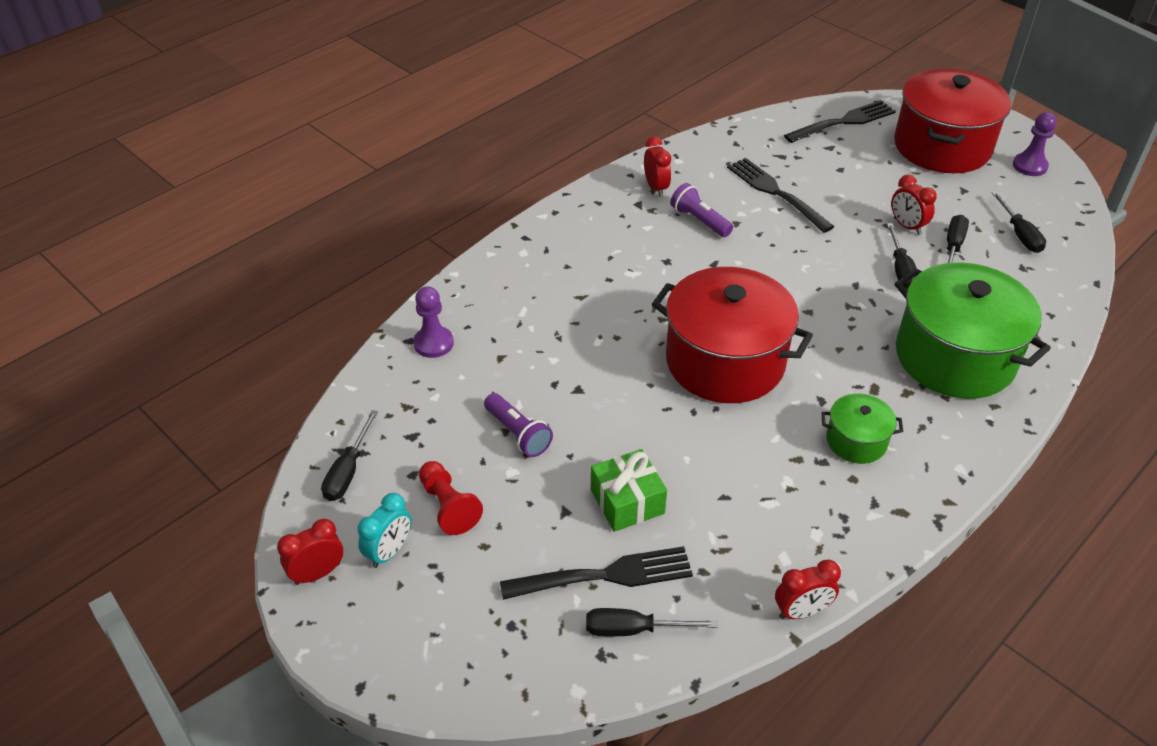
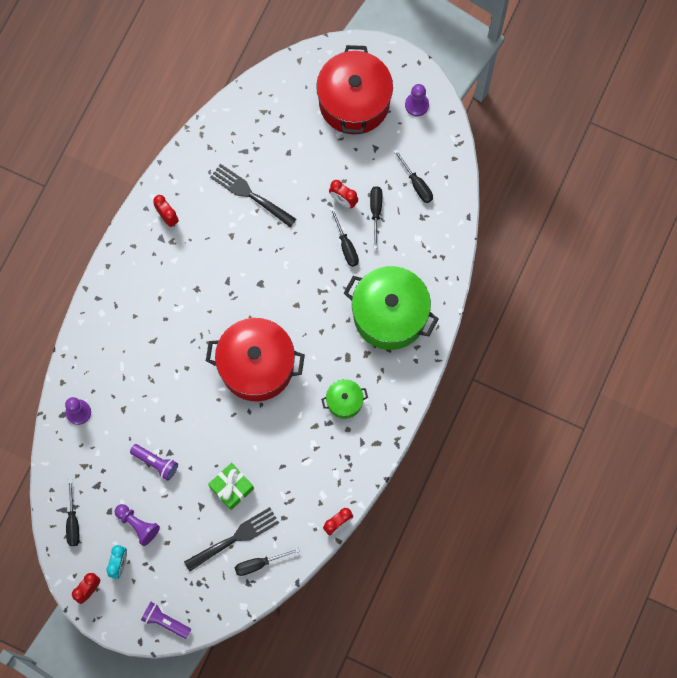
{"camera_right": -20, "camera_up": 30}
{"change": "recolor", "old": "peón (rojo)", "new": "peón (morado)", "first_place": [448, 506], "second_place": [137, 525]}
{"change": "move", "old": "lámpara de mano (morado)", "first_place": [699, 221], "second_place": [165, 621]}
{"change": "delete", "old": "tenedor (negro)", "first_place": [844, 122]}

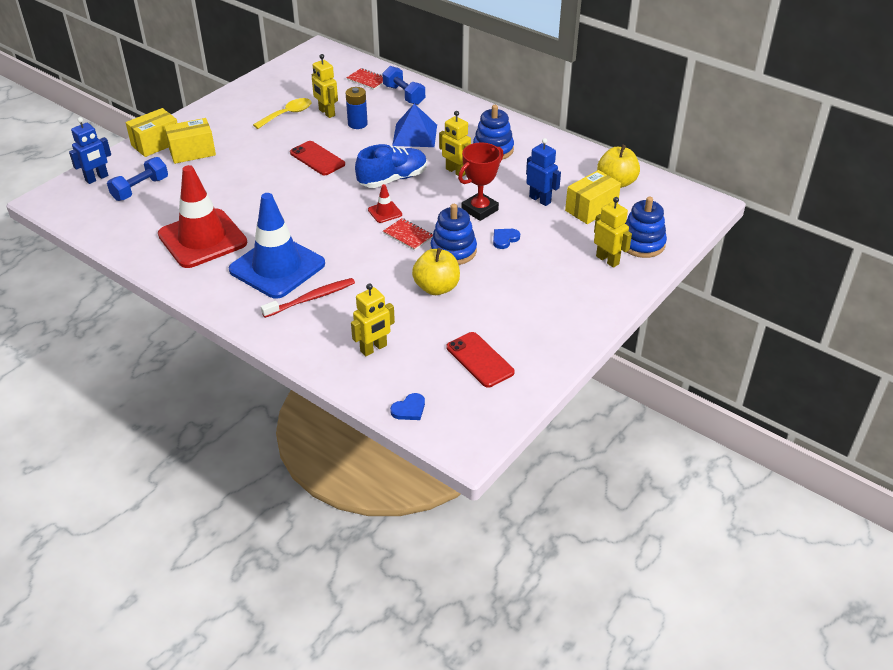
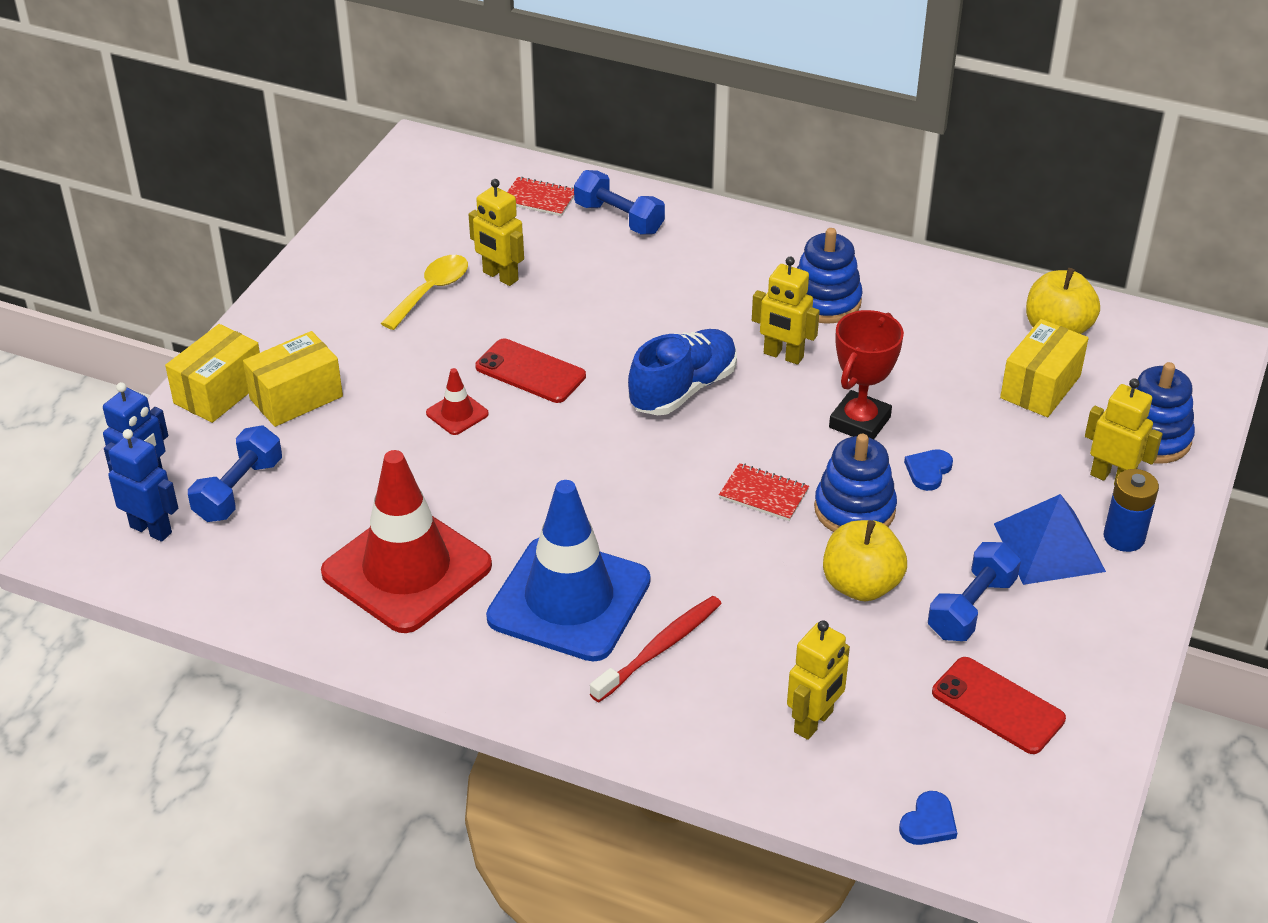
{"camera_right": -15, "camera_up": 0}
{"change": "move", "old": "robot (azul)", "first_place": [540, 199], "second_place": [151, 529]}
{"change": "move", "old": "cono de tráfico (rojo)", "first_place": [385, 212], "second_place": [457, 413]}
{"change": "insert", "new": "mancuerna (azul)", "second_place": [971, 607]}
{"change": "move", "old": "pirámide (azul)", "first_place": [415, 135], "second_place": [1049, 547]}
{"change": "move", "old": "pila (azul)", "first_place": [357, 124], "second_place": [1124, 537]}

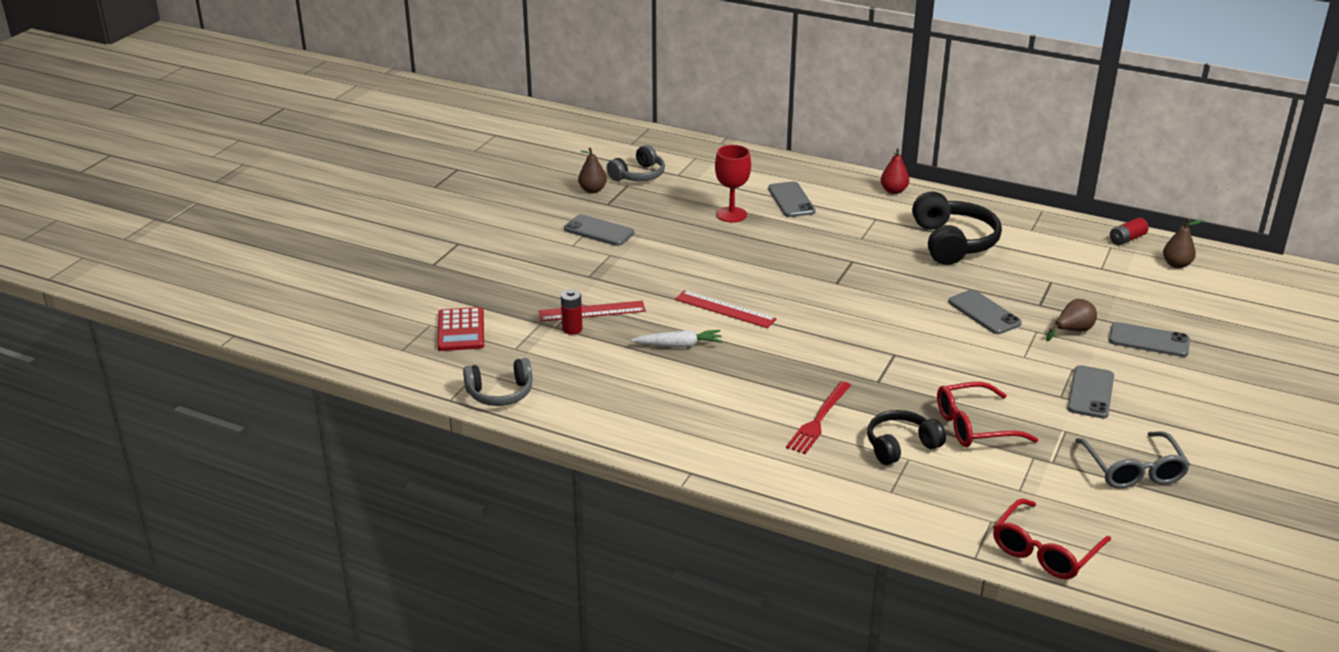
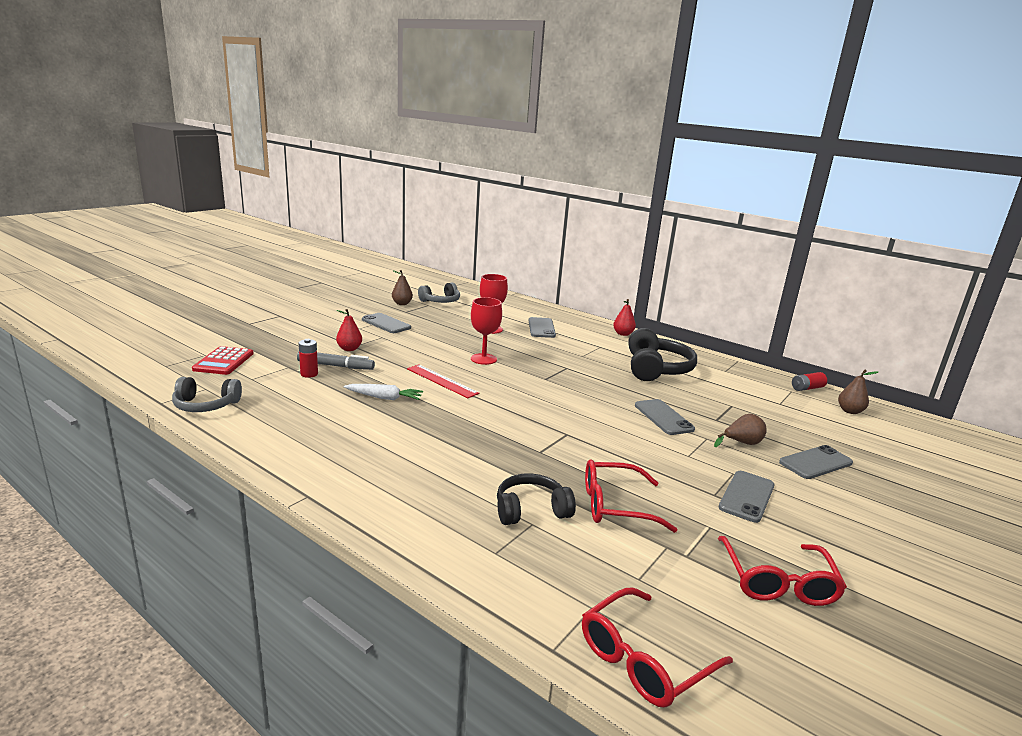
{"camera_right": 10, "camera_up": -10}
{"change": "replace", "old": "regla (rojo)", "new": "rotulador (gris)", "first_place": [592, 311], "second_place": [335, 366]}
{"change": "insert", "new": "pera (rojo)", "second_place": [349, 349]}
{"change": "insert", "new": "copa (rojo)", "second_place": [483, 359]}
{"change": "recolor", "old": "gafas (gris)", "new": "gafas (rojo)", "first_place": [1133, 470], "second_place": [777, 582]}
{"change": "rotate", "old": "móvil (gris)", "first_place": [1149, 340], "second_place": [815, 463], "degrees": -60}
{"change": "delete", "old": "tenedor (rojo)", "first_place": [818, 420]}

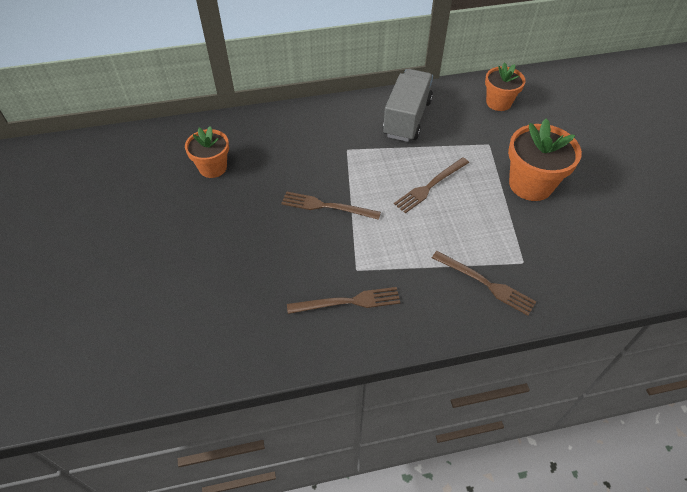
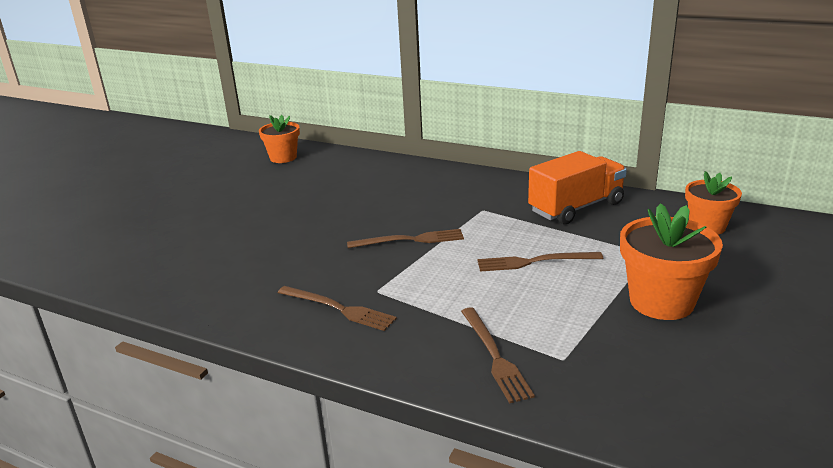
{"camera_right": 40, "camera_up": -25}
{"change": "move", "old": "maceta (naranja)", "first_place": [213, 167], "second_place": [283, 157]}
{"change": "rotate", "old": "tenedor (marrón)", "first_place": [327, 206], "second_place": [410, 240], "degrees": 120}
{"change": "recolor", "old": "camión (gris)", "new": "camión (naranja)", "first_place": [407, 118], "second_place": [576, 207]}

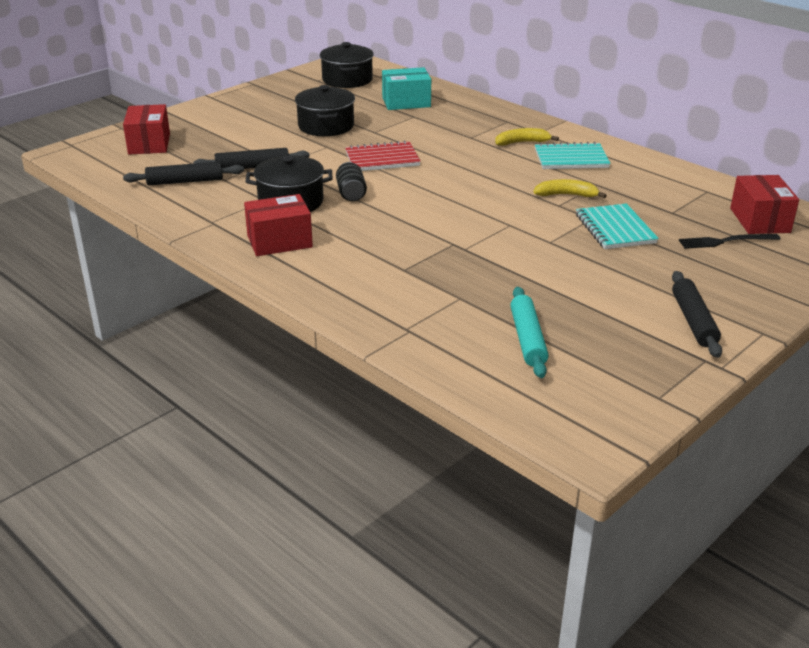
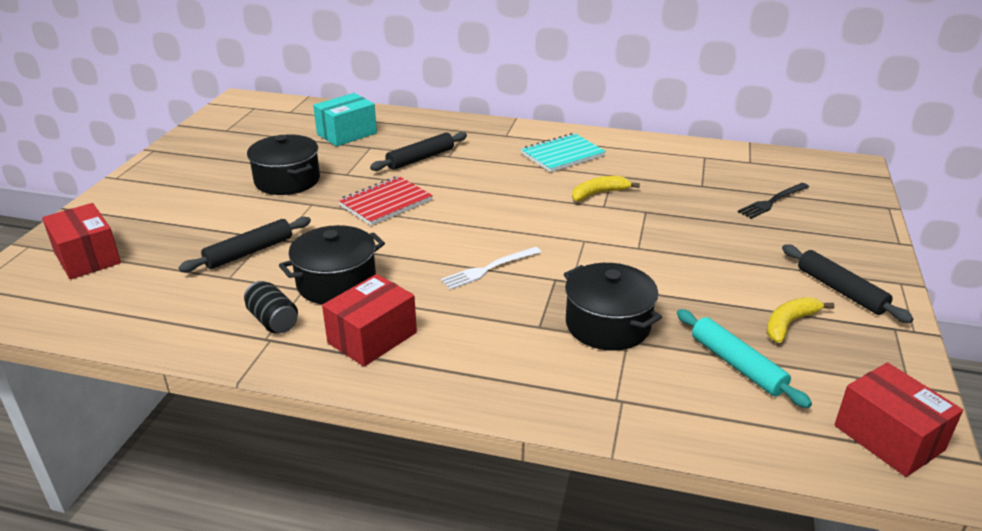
{"camera_right": -30, "camera_up": 0}
{"change": "move", "old": "lata (negro)", "first_place": [351, 193], "second_place": [273, 321]}
{"change": "move", "old": "rodillo (negro)", "first_place": [185, 181], "second_place": [420, 158]}
{"change": "insert", "new": "tenedor (blanco)", "second_place": [489, 269]}
{"change": "move", "old": "olla (negro)", "first_place": [347, 80], "second_place": [607, 325]}
{"change": "move", "old": "plátano (amarillo)", "first_place": [522, 142], "second_place": [789, 324]}
{"change": "move", "old": "caja (rojo)", "first_place": [760, 220], "second_place": [888, 438]}
{"change": "delete", "old": "cuaderno (turquesa)", "first_place": [615, 229]}

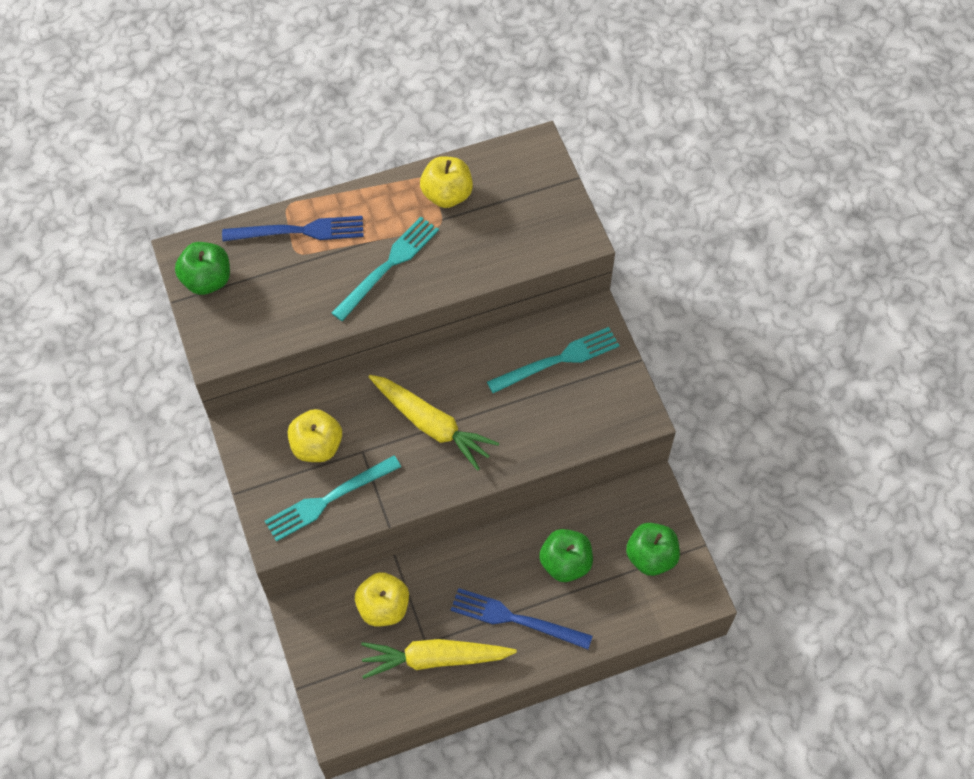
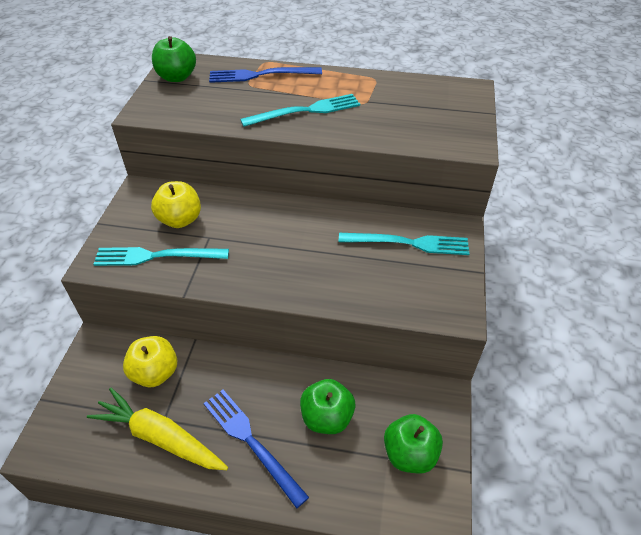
{"camera_right": 30, "camera_up": -15}
{"change": "rotate", "old": "tenedor (azul)", "first_place": [299, 231], "second_place": [260, 75], "degrees": 150}
{"change": "delete", "old": "zanahoria (amarillo)", "first_place": [431, 424]}
{"change": "delete", "old": "manzana (amarillo)", "first_place": [447, 195]}

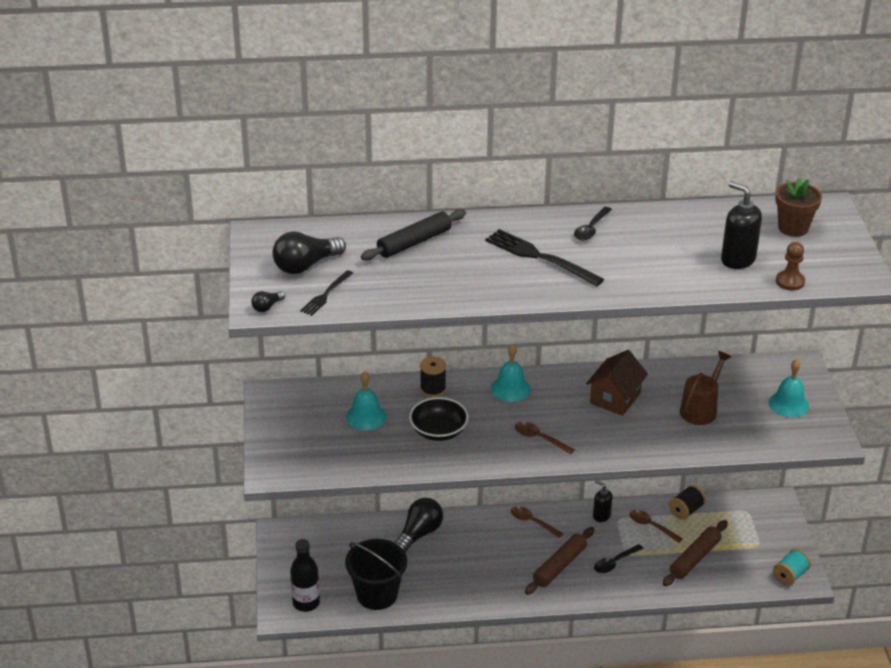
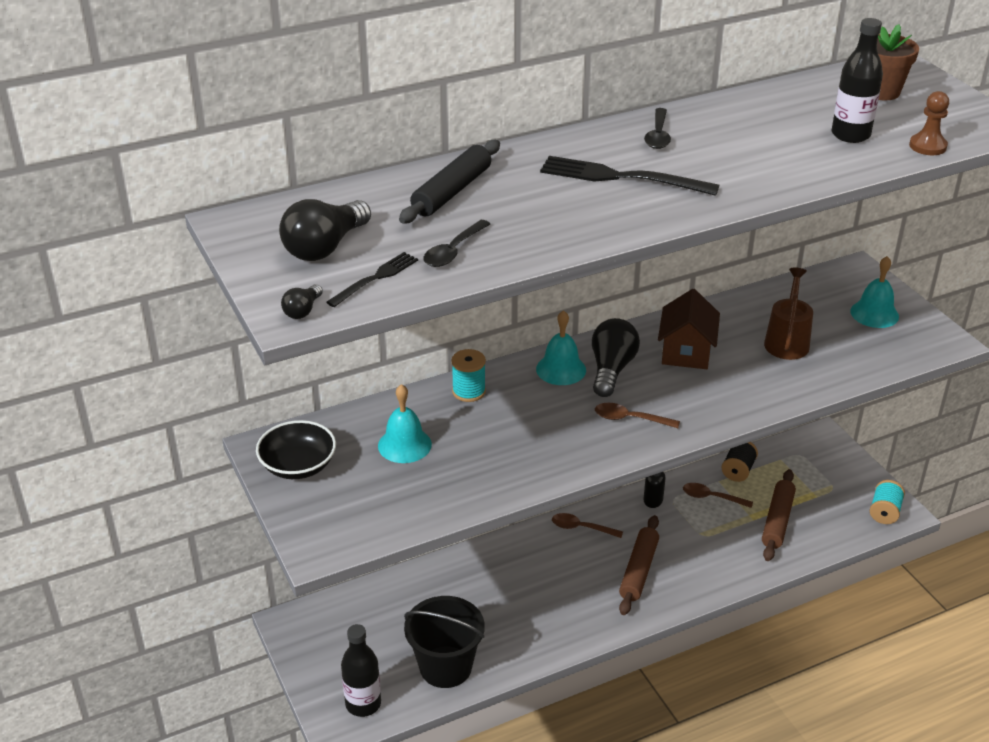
{"camera_right": -20, "camera_up": 0}
{"change": "move", "old": "cuenco (negro)", "first_place": [438, 431], "second_place": [298, 465]}
{"change": "rotate", "old": "tenedor (negro)", "first_place": [326, 295], "second_place": [376, 278], "degrees": -150}
{"change": "move", "old": "cuchara (negro)", "first_place": [615, 563], "second_place": [453, 251]}
{"change": "recolor", "old": "carrete (negro)", "new": "carrete (turquesa)", "first_place": [433, 389], "second_place": [469, 391]}
{"change": "move", "old": "bombilla (negro)", "first_place": [419, 534], "second_place": [611, 369]}
{"change": "replace", "old": "dispensador de jabón (negro)", "new": "botella (negro)", "first_place": [737, 259], "second_place": [850, 135]}

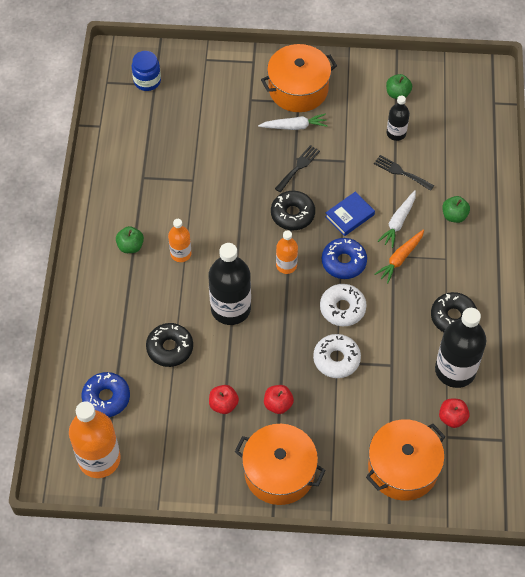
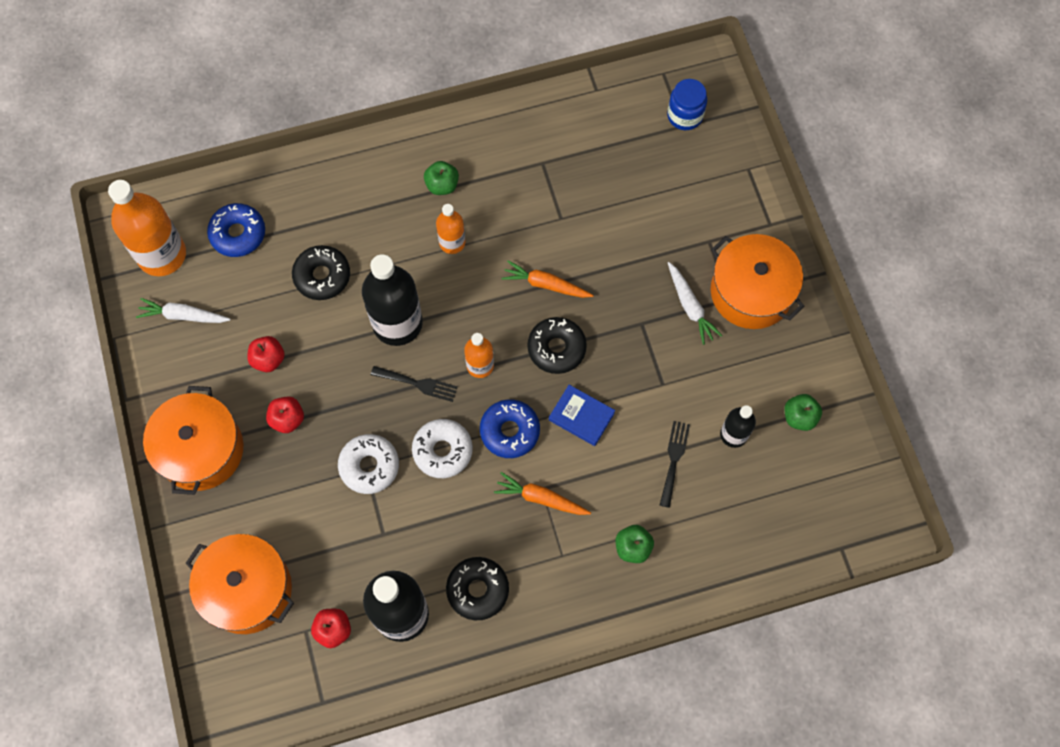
{"camera_right": 70, "camera_up": 10}
{"change": "move", "old": "zanahoria (blanco)", "first_place": [398, 222], "second_place": [183, 316]}
{"change": "move", "old": "tenedor (negro)", "first_place": [298, 167], "second_place": [418, 384]}
{"change": "insert", "new": "zanahoria (naranja)", "second_place": [546, 284]}

